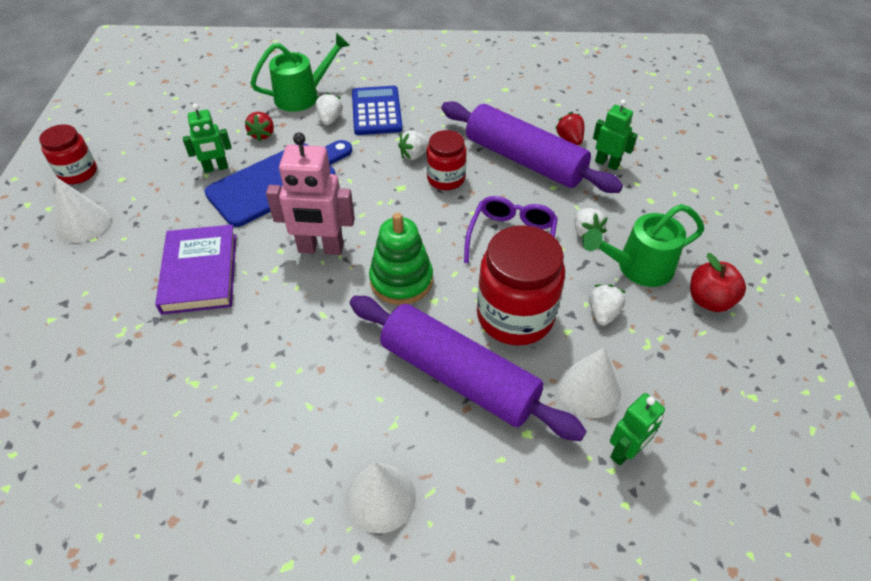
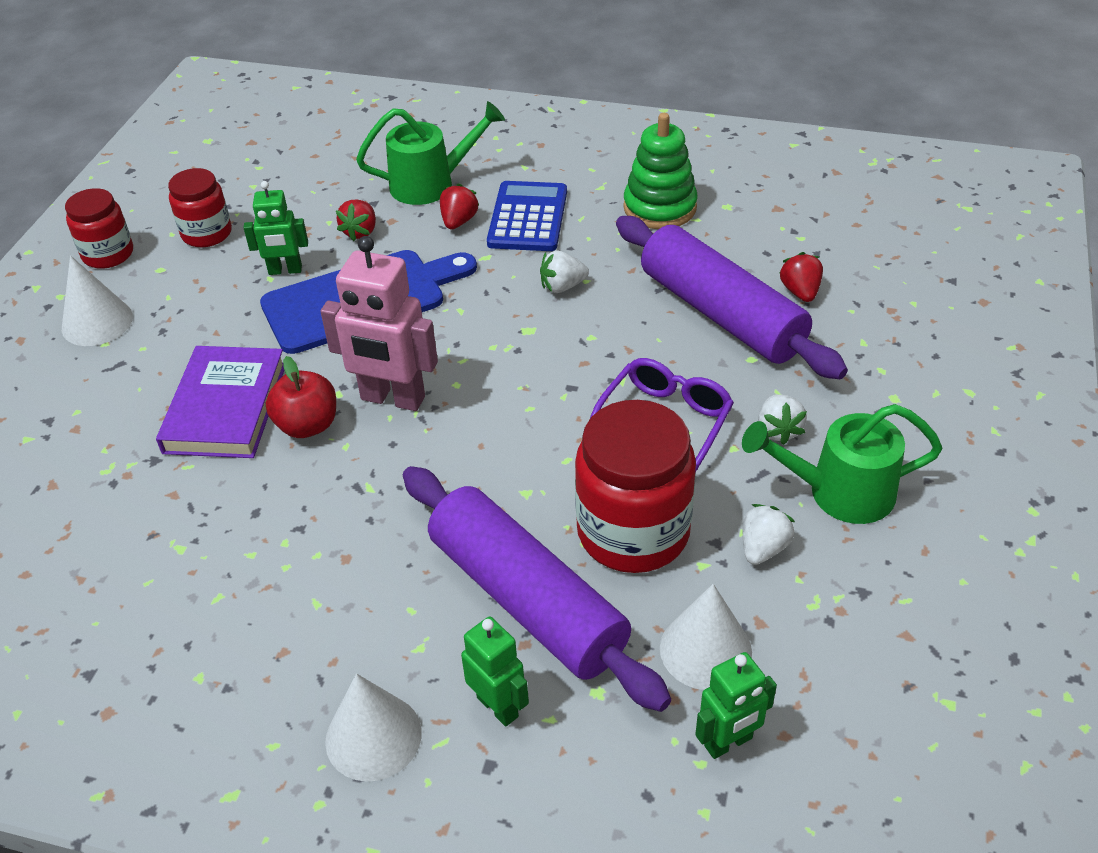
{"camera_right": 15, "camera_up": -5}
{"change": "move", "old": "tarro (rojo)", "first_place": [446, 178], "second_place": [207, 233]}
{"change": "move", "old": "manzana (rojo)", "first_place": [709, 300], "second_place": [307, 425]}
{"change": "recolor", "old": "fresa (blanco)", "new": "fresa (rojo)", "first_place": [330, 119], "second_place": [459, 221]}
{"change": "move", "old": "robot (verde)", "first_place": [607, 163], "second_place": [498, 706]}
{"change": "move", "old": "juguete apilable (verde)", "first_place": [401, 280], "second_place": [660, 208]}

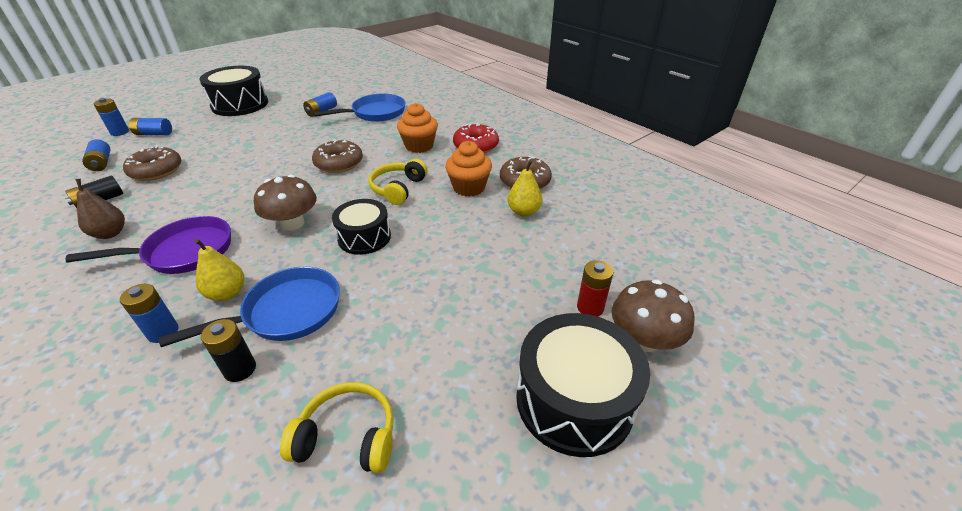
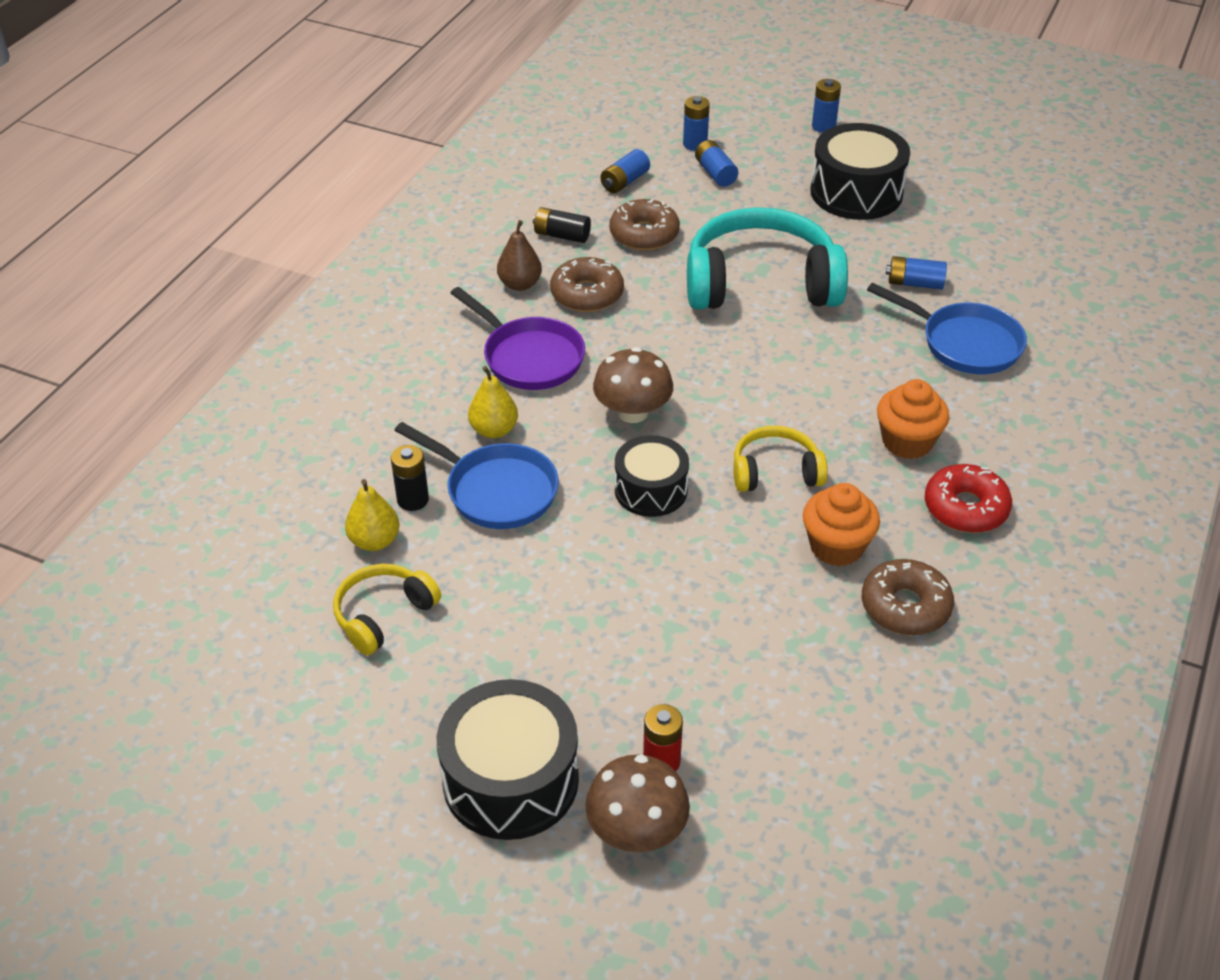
{"camera_right": 65, "camera_up": 5}
{"change": "rotate", "old": "auriculares (amarillo)", "first_place": [347, 437], "second_place": [384, 615], "degrees": -120}
{"change": "move", "old": "pera (amarillo)", "first_place": [523, 212], "second_place": [374, 541]}
{"change": "move", "old": "rosquilla (marrón)", "first_place": [339, 163], "second_place": [587, 294]}
{"change": "insert", "new": "auriculares (turquesa)", "second_place": [761, 284]}
{"change": "move", "old": "pila (azul)", "first_place": [163, 332], "second_place": [823, 126]}

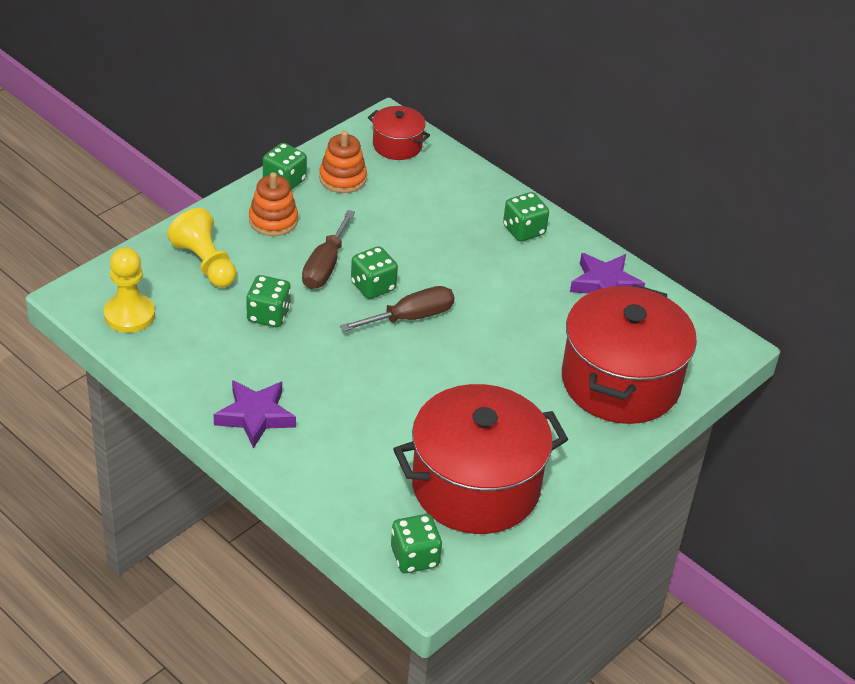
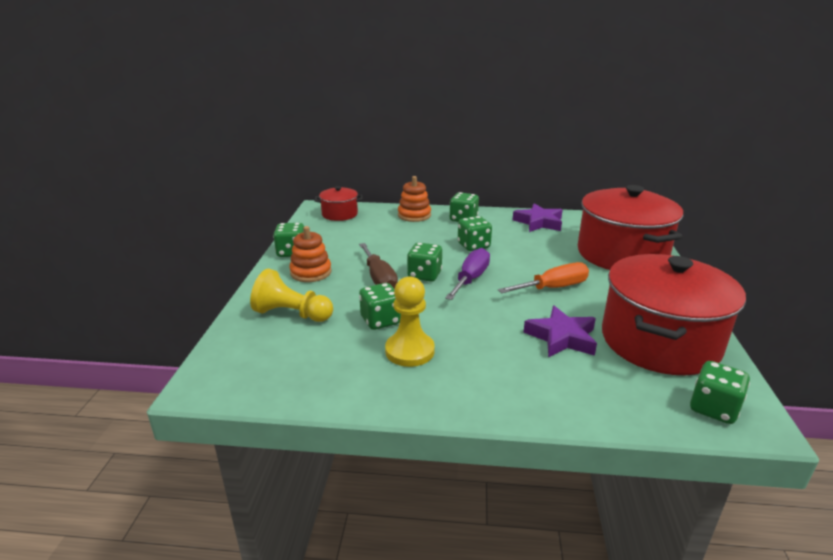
{"camera_right": -35, "camera_up": -15}
{"change": "move", "old": "peón (amarillo)", "first_place": [129, 315], "second_place": [409, 351]}
{"change": "move", "old": "juguete apilable (naranja)", "first_place": [342, 178], "second_place": [414, 215]}
{"change": "recolor", "old": "destornillador (marrón)", "new": "destornillador (morado)", "first_place": [411, 317], "second_place": [471, 279]}
{"change": "insert", "new": "dado (verde)", "second_place": [473, 246]}
{"change": "insert", "new": "destornillador (naranja)", "second_place": [553, 288]}
{"change": "move", "old": "estrella (morado)", "first_place": [255, 416], "second_place": [562, 337]}

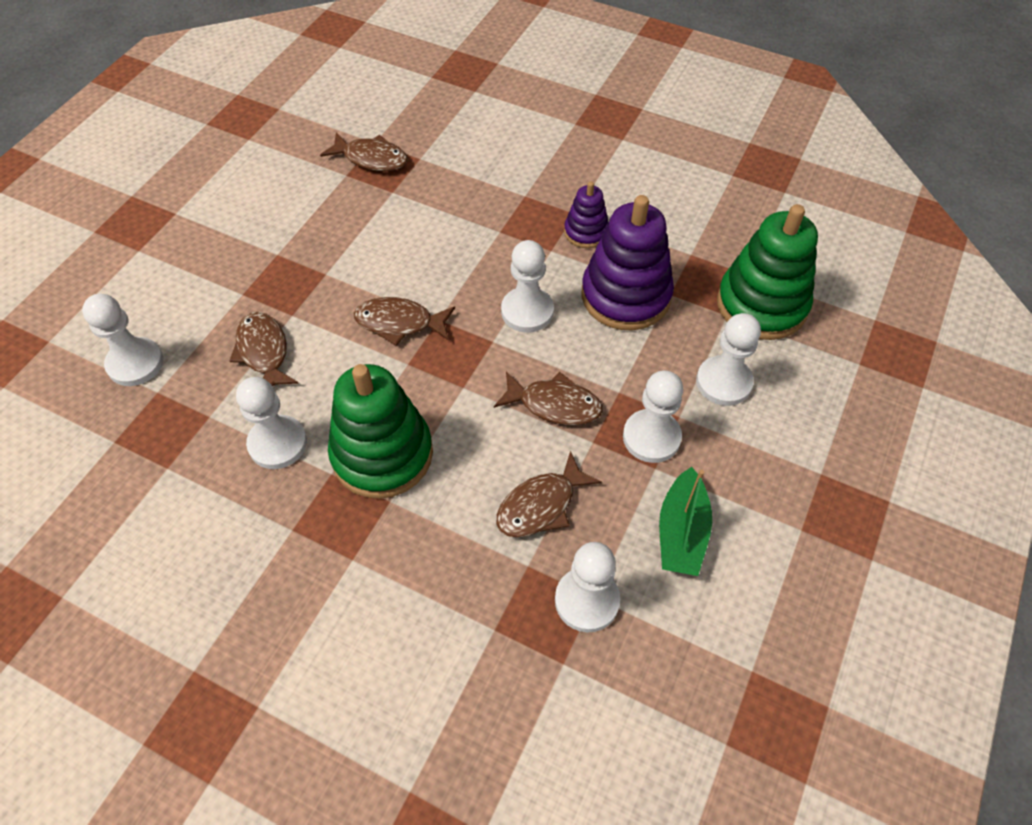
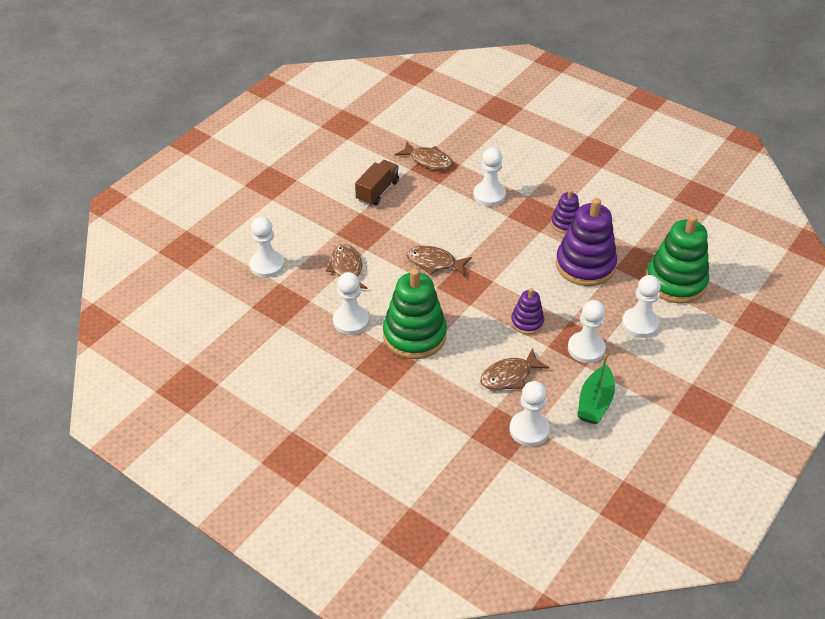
{"camera_right": 10, "camera_up": -10}
{"change": "insert", "new": "camión (marrón)", "second_place": [377, 191]}
{"change": "move", "old": "peón (blanco)", "first_place": [527, 311], "second_place": [489, 195]}
{"change": "replace", "old": "pez (marrón)", "new": "juguete apilable (morado)", "first_place": [554, 404], "second_place": [527, 322]}

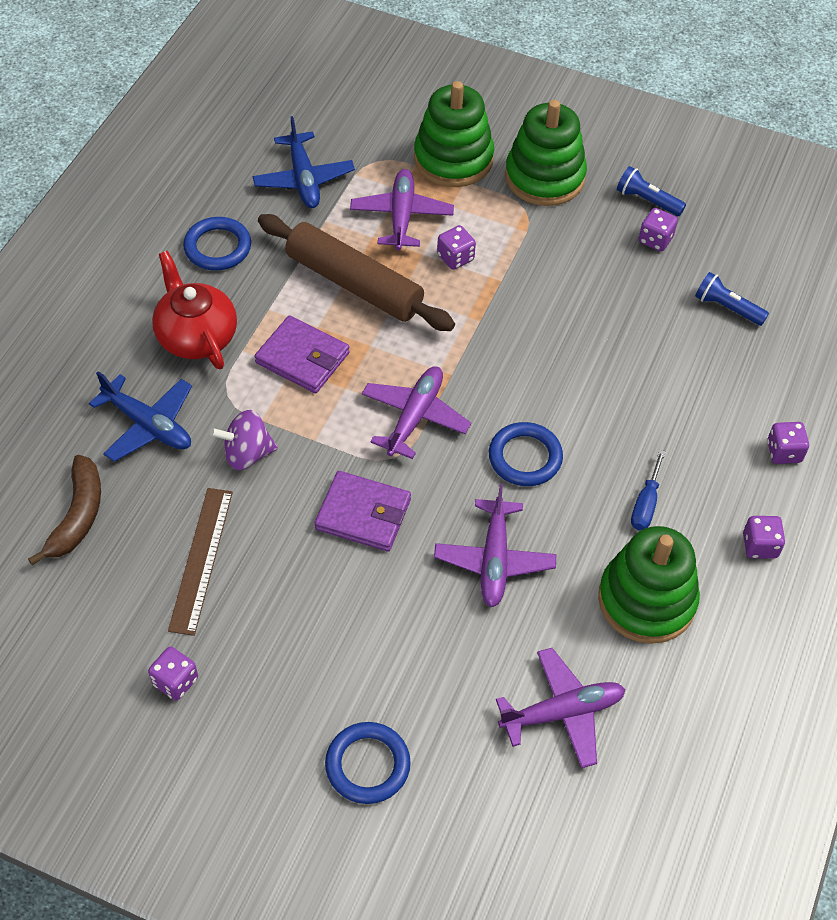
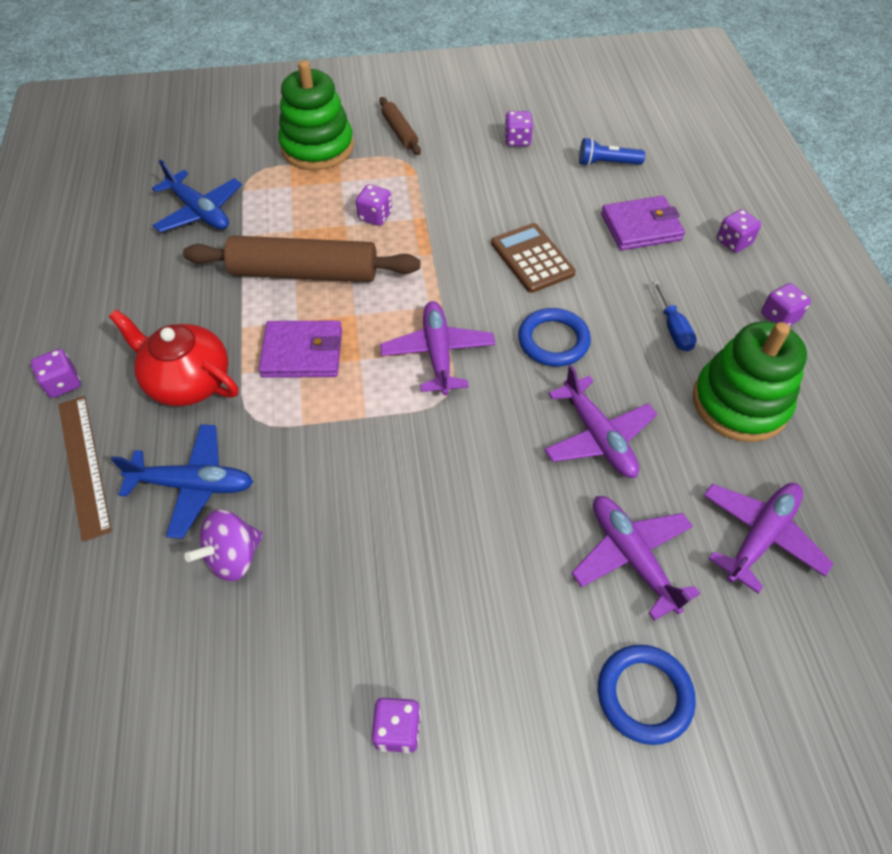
{"camera_right": -30, "camera_up": 0}
{"change": "insert", "new": "dado (morado)", "second_place": [63, 383]}
{"change": "move", "old": "regla (marrón)", "first_place": [201, 559], "second_place": [83, 465]}
{"change": "move", "old": "peonza (morado)", "first_place": [247, 454], "second_place": [233, 557]}
{"change": "replace", "old": "juguete apilable (verde)", "new": "rodillo (marrón)", "first_place": [544, 177], "second_place": [400, 132]}
{"change": "insert", "new": "calculadora (marrón)", "second_place": [532, 258]}
{"change": "move", "old": "avión (morado)", "first_place": [401, 216], "second_place": [631, 557]}
{"change": "move", "old": "cartera (morado)", "first_place": [363, 514], "second_place": [641, 227]}
{"change": "delete", "old": "plátano (marrón)", "first_place": [77, 516]}
{"change": "delete", "old": "anillo (azul)", "first_place": [218, 247]}
{"change": "delete", "old": "lámpara de mano (azul)", "first_place": [647, 200]}

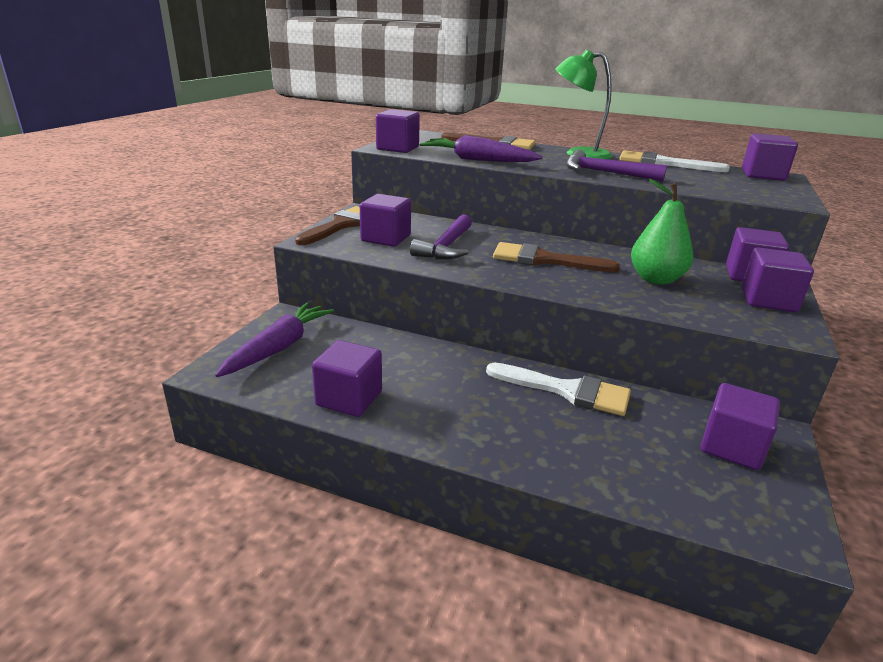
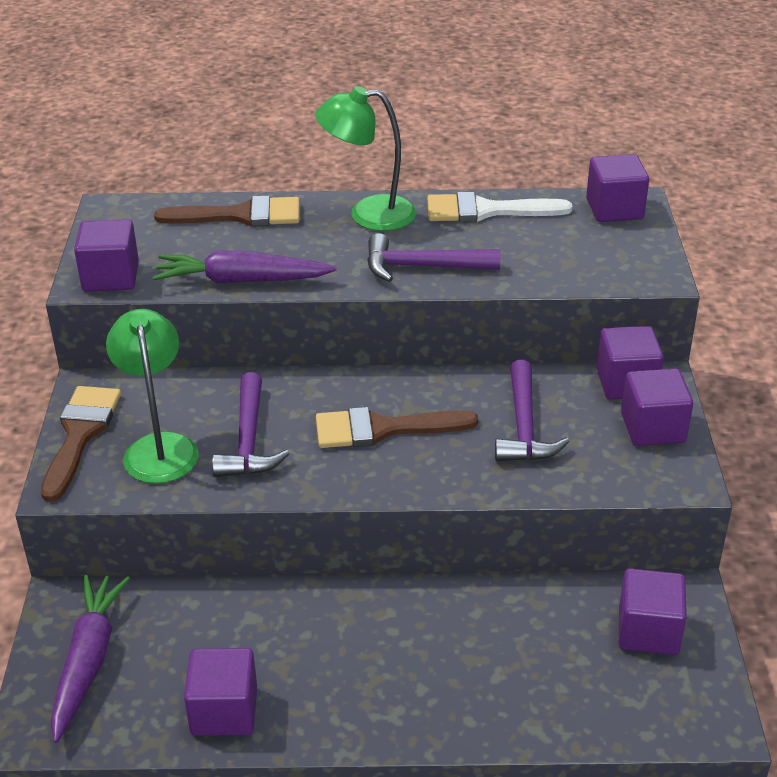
{"camera_right": -20, "camera_up": 10}
{"change": "replace", "old": "cubo (morado)", "new": "lámpara (verde)", "first_place": [386, 238], "second_place": [159, 447]}
{"change": "replace", "old": "pera (verde)", "new": "martillo (morado)", "first_place": [656, 279], "second_place": [524, 427]}
{"change": "delete", "old": "pincel (blanco)", "first_place": [567, 391]}

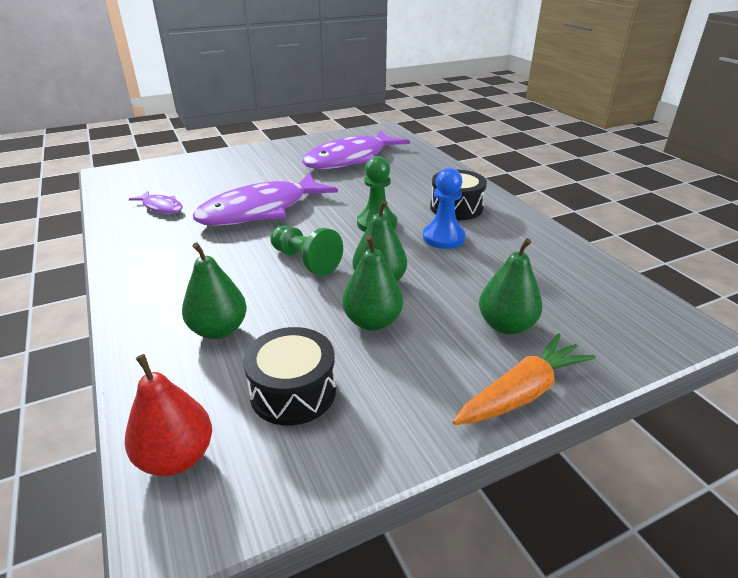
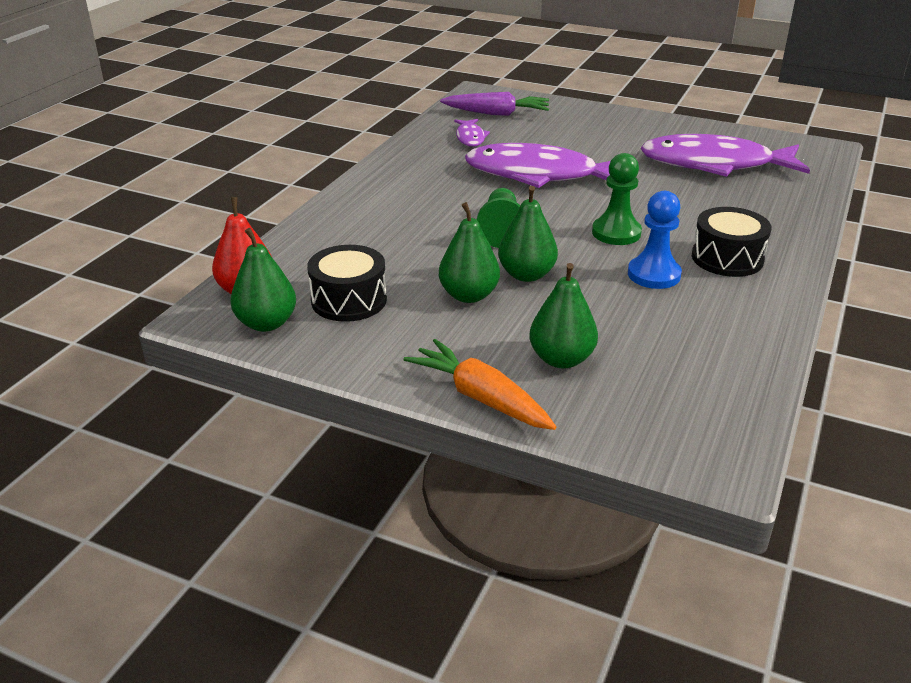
{"camera_right": 50, "camera_up": 0}
{"change": "move", "old": "pera (verde)", "first_place": [219, 330], "second_place": [266, 323]}
{"change": "rotate", "old": "zanahoria (naranja)", "first_place": [522, 393], "second_place": [480, 397], "degrees": -150}
{"change": "insert", "new": "zanahoria (morado)", "second_place": [497, 114]}

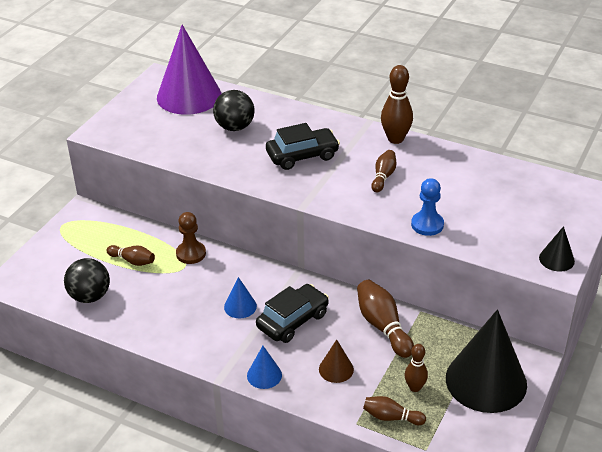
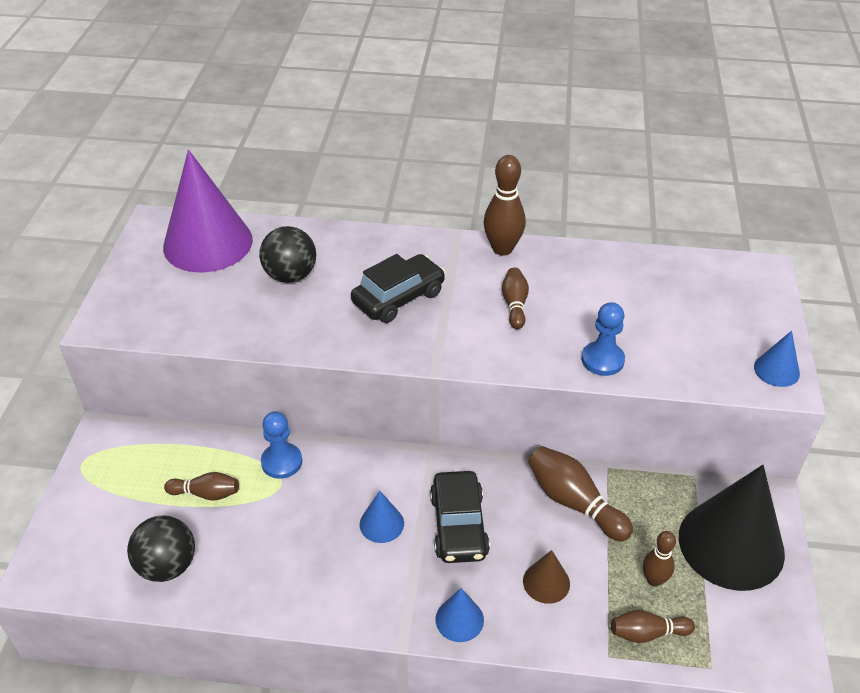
{"camera_right": -20, "camera_up": 5}
{"change": "recolor", "old": "peón (marrón)", "new": "peón (azul)", "first_place": [191, 254], "second_place": [281, 462]}
{"change": "rotate", "old": "coche (negro)", "first_place": [292, 320], "second_place": [459, 526], "degrees": 150}
{"change": "recolor", "old": "cono (negro)", "new": "cono (azul)", "first_place": [556, 259], "second_place": [776, 370]}

